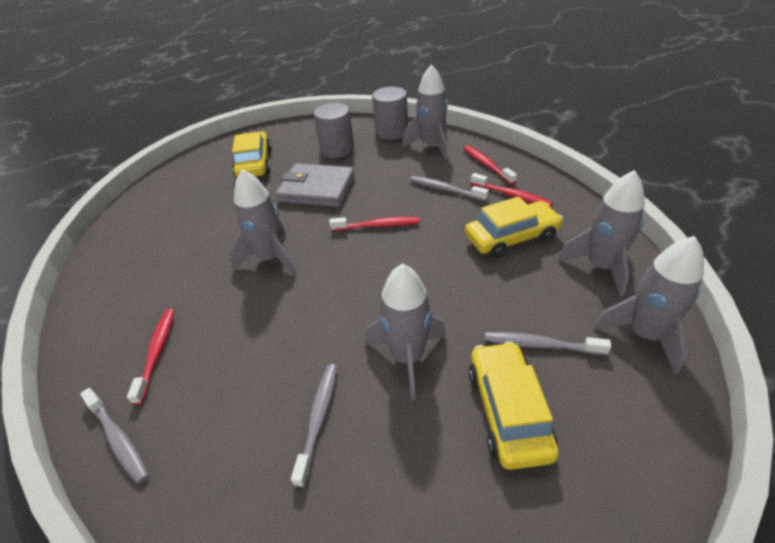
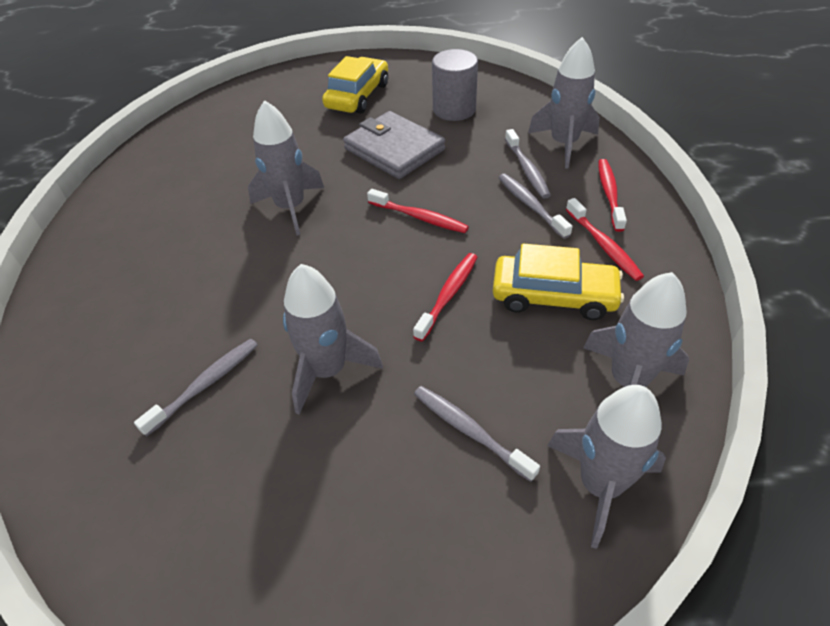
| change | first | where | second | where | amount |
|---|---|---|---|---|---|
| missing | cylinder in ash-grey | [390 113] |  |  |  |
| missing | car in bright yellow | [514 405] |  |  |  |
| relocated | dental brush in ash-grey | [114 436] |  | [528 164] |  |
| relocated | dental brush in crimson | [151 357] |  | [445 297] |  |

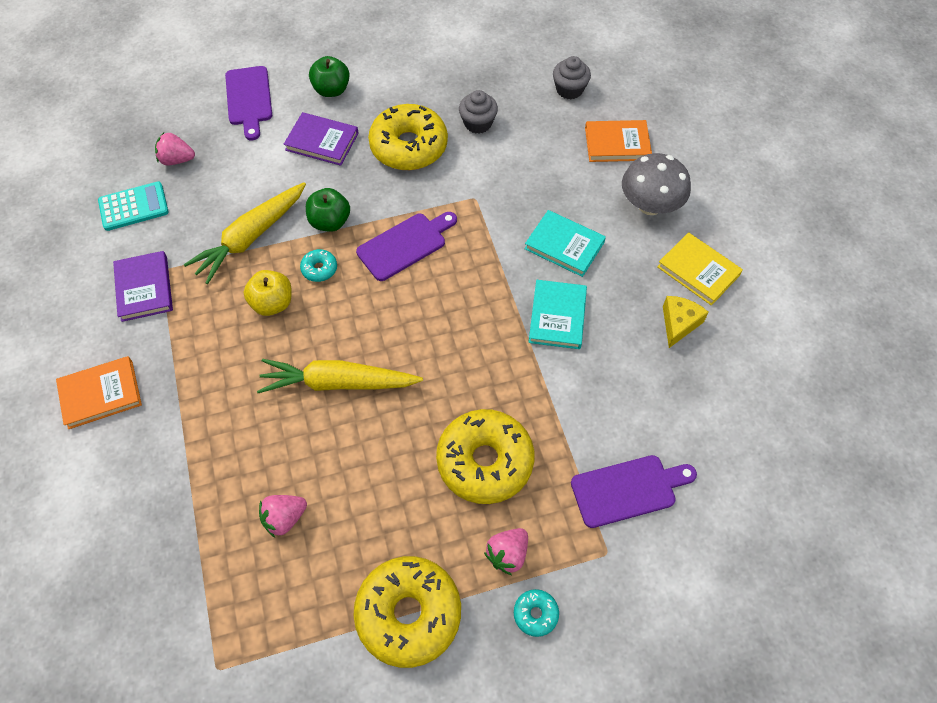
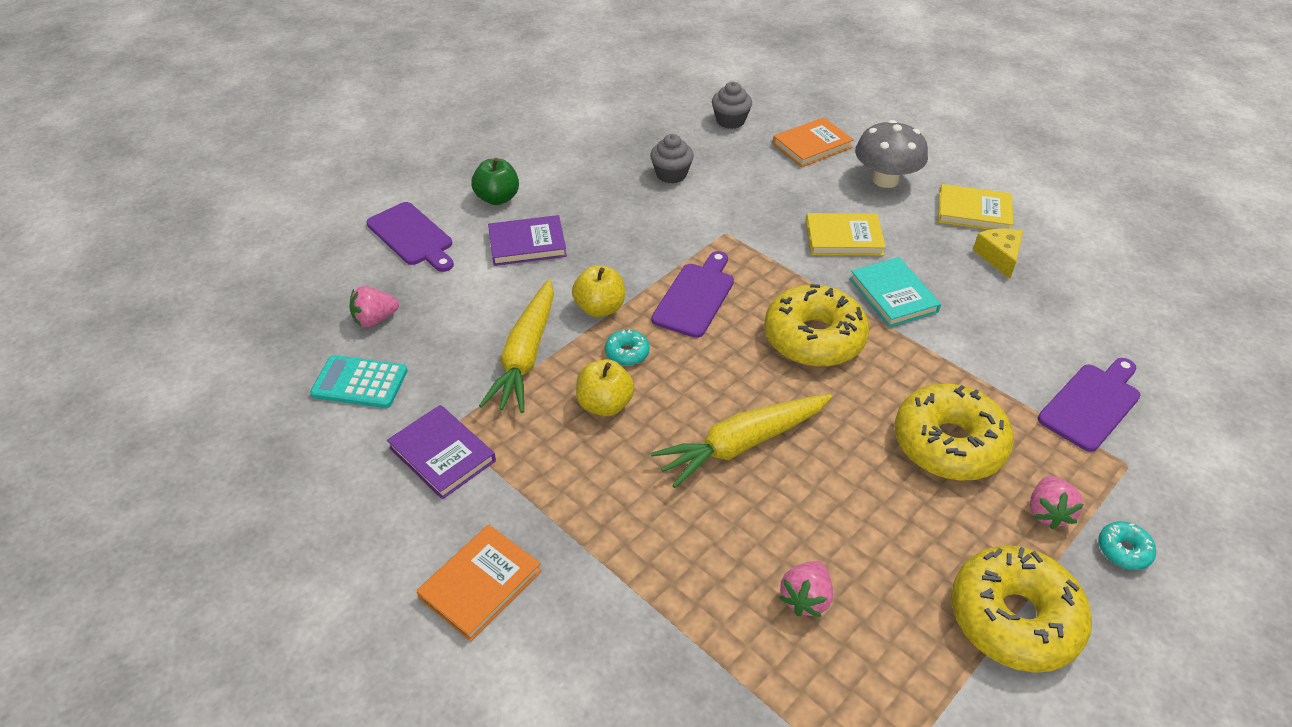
| change | first | where | second | where | amount |
|---|---|---|---|---|---|
| relocated | doughnut in bright yellow | [408 137] |  | [816 325] |  |
| colour | apple in green | [328 210] | apple in bright yellow | [598 291] |  |
| colour | hardcover in teal | [565 243] | hardcover in bright yellow | [846 234] |  |
| spun | pocket calculator in teal | [133 206] |  | [358 381] | 120 degrees counterclockwise |

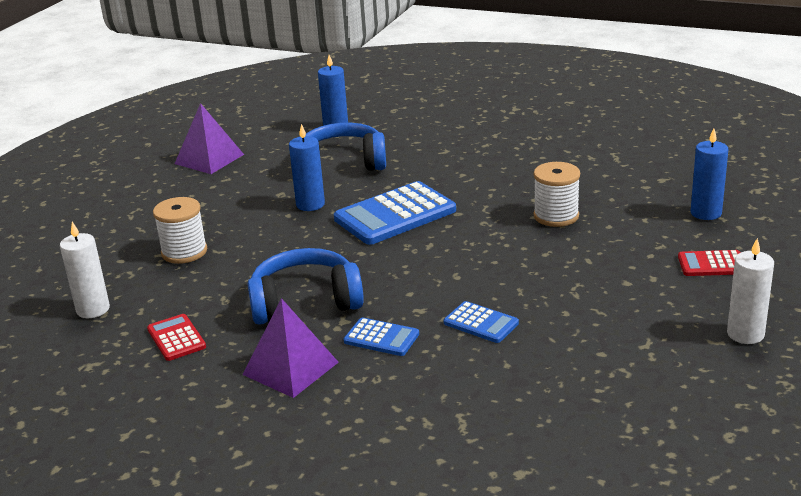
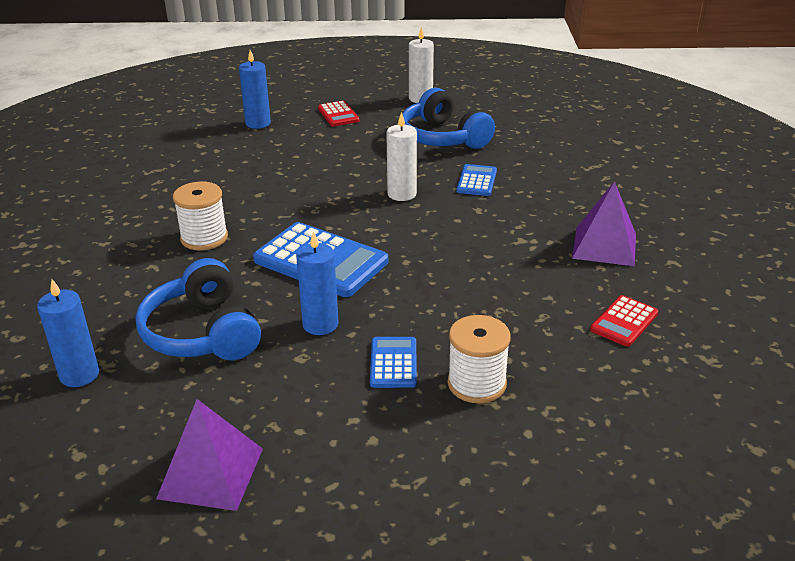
| change | first | where | second | where | amount |
|---|---|---|---|---|---|
| relocated | candle in snow-white | [85 270] |  | [401 156] |  |
| relocated | headphones in blue | [305 286] |  | [448 118] |  |
| relocated | pocket calculator in blue | [381 337] |  | [393 362] |  |
| relocated | bobbin in snow-white | [556 194] |  | [200 215] |  |

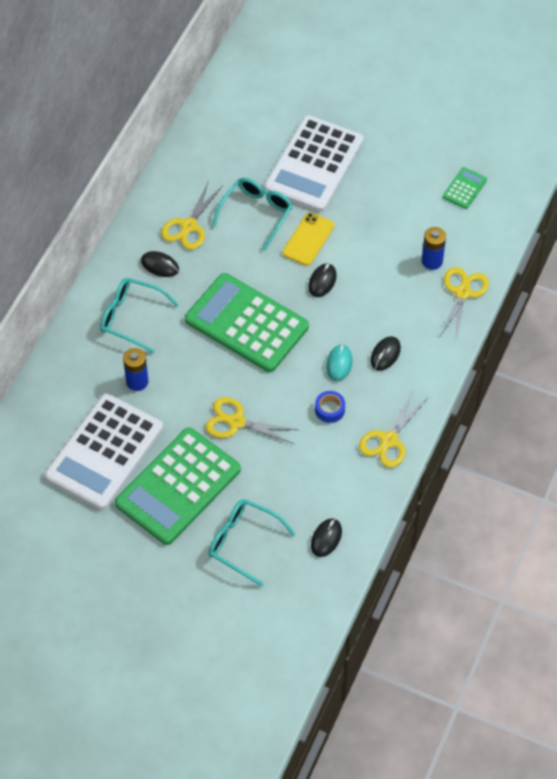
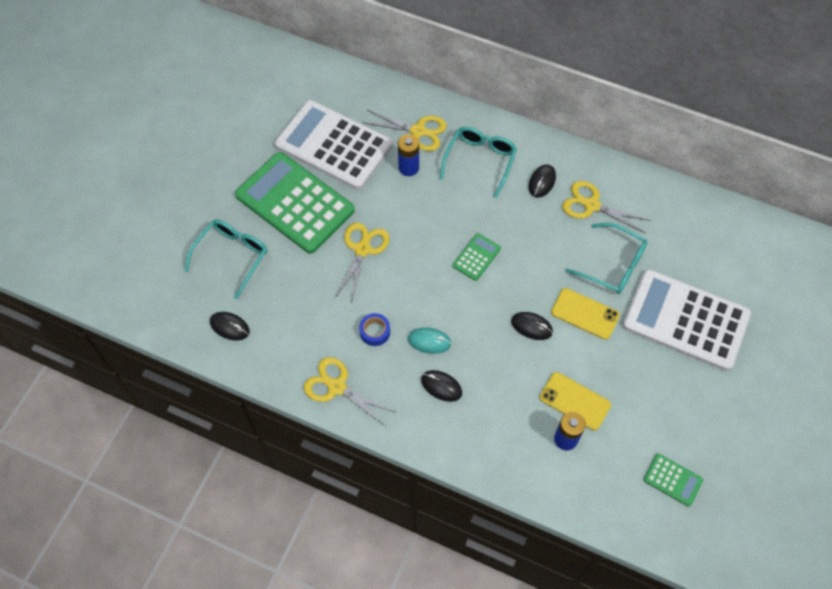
| change | first | where | second | where | amount |
|---|---|---|---|---|---|
| appeared |  |  | phone in bright yellow | [575 401] |  |
| relocated | shears in bright yellow | [464 303] |  | [404 130] |  |
| size | pocket calculator in green | [247 322] |  | [477 257] | x0.42 |

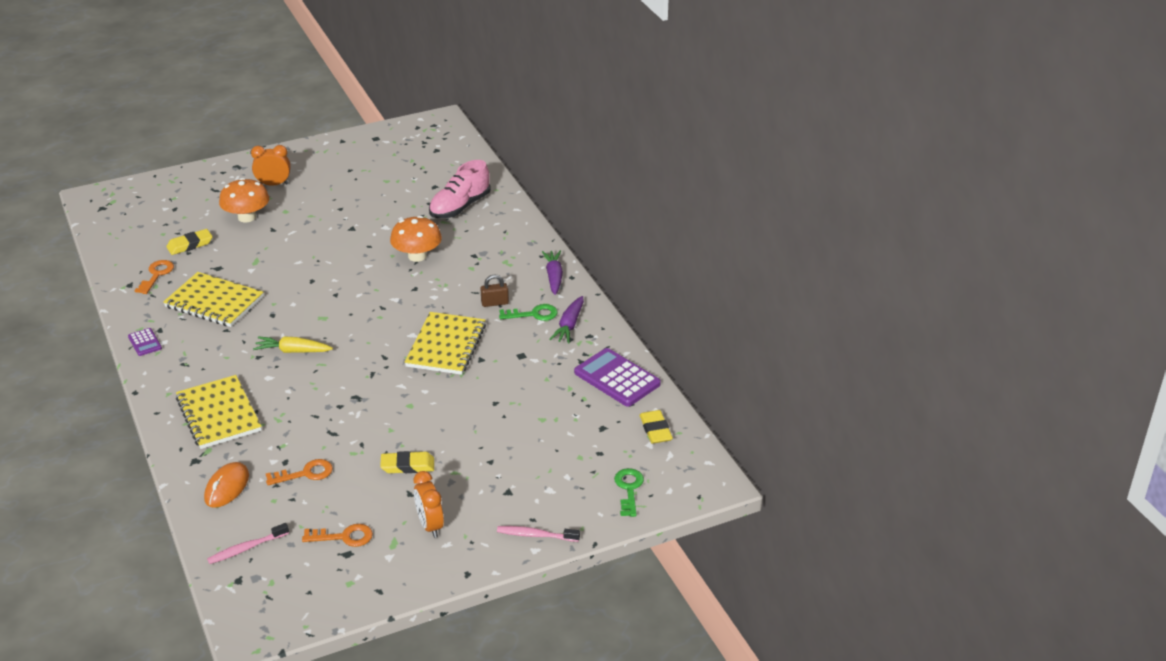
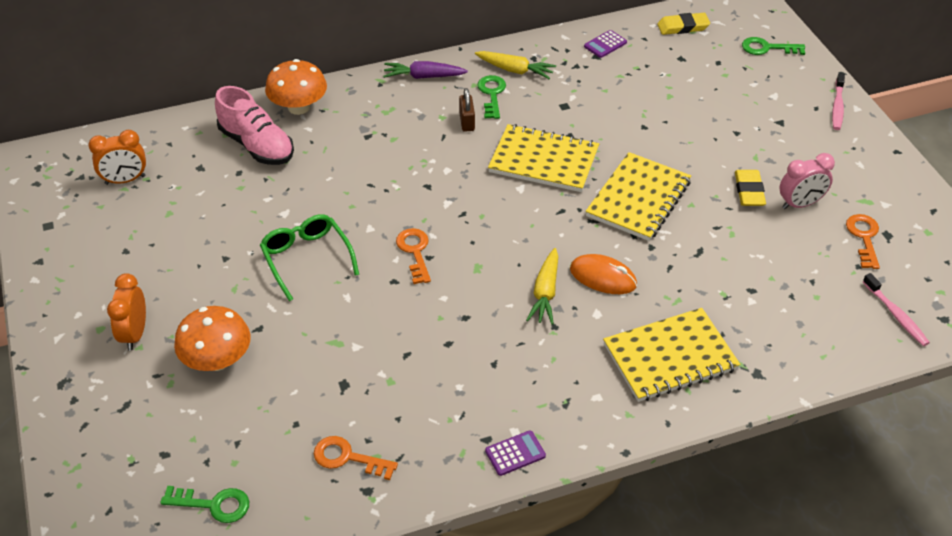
| change | first | where | second | where | amount |
|---|---|---|---|---|---|
| missing | eraser in bright yellow | [189 242] |  |  |  |
| appeared |  |  | door key in green | [204 504] |  |
| appeared |  |  | eyeglasses in green | [309 257] |  |
| appeared |  |  | clock in rosy | [807 181] |  |
| relocated | notepad in bright yellow | [213 299] |  | [638 196] |  |
| relocated | PC mouse in orange | [226 485] |  | [603 274] |  |
| relocated | door key in orange | [299 472] |  | [413 256] |  |
| relocated | toadstool in orange | [416 239] |  | [296 87] |  |
| relocated | clock in orange | [429 504] |  | [117 157] |  |
| colour | root vegetable in purple | [566 320] | root vegetable in bright yellow | [515 65] |  |
| size | pocket calculator in purple | [617 377] |  | [605 44] | x0.50 |

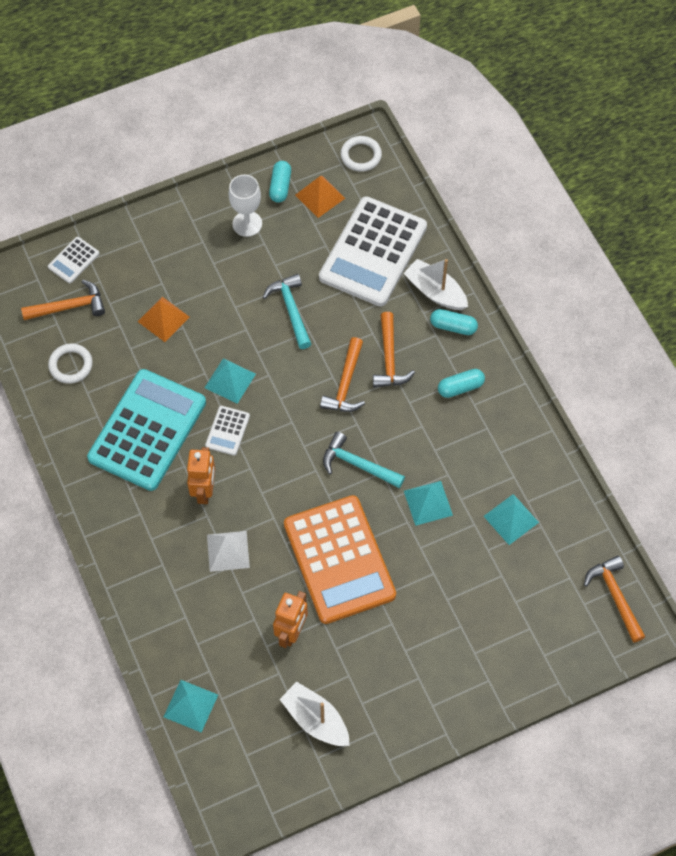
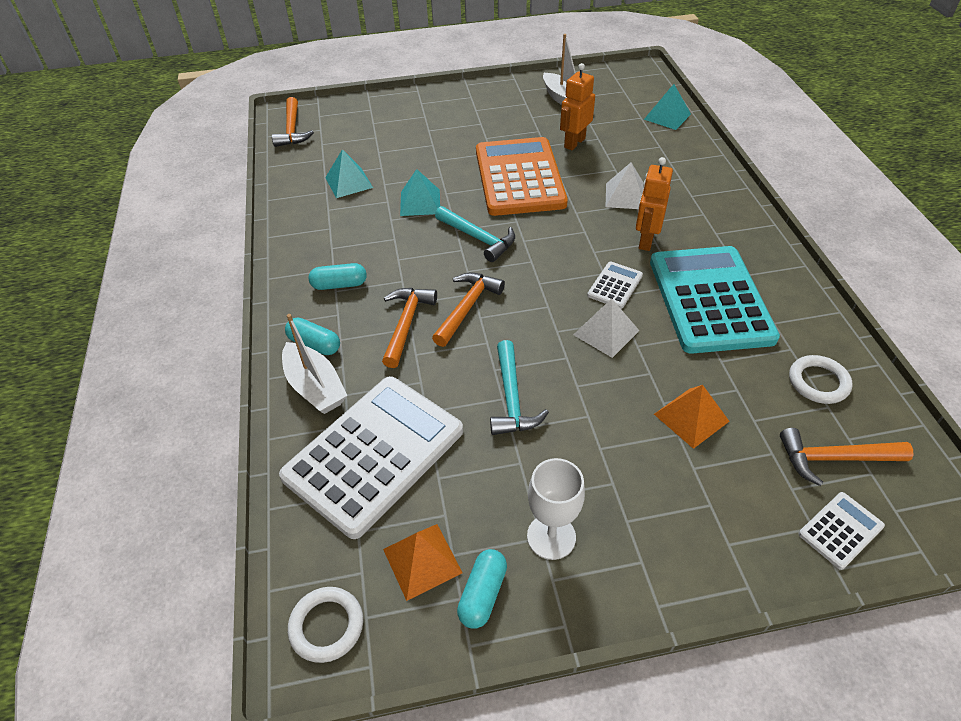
| change | first | where | second | where | amount |
|---|---|---|---|---|---|
| colour | pyramid in teal | [230 381] | pyramid in snow-white | [606 328] |  |
| spun | pocket calculator in teal | [146 430] |  | [715 300] | 135 degrees clockwise |

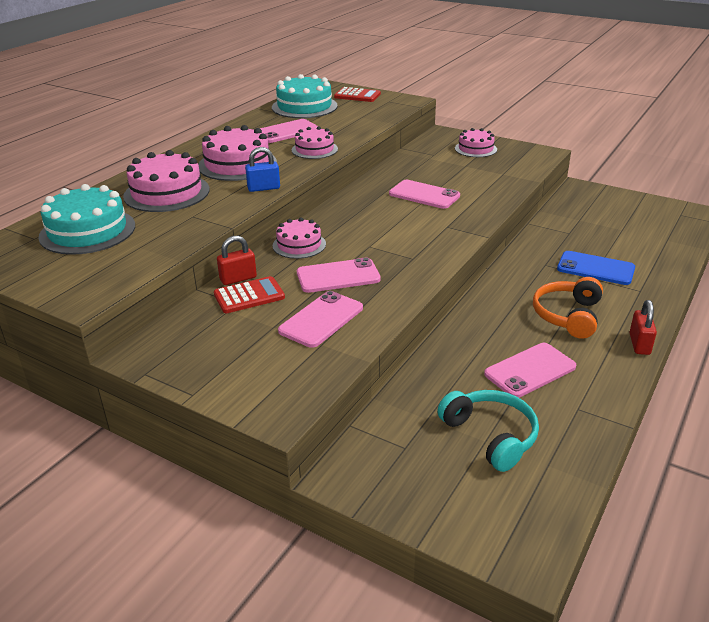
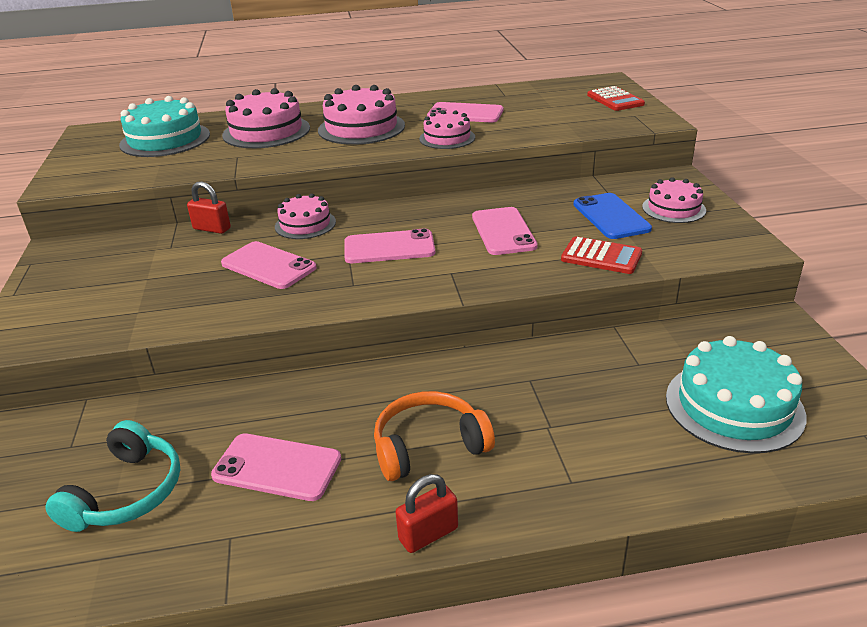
| change | first | where | second | where | amount |
|---|---|---|---|---|---|
| missing | padlock in blue | [262 169] |  |  |  |
| relocated | pocket calculator in crimson | [249 294] |  | [601 255] |  |
| relocated | layer cake in teal | [305 96] |  | [736 394] |  |
| relocated | phone in rosy | [320 319] |  | [389 246] |  |
| relocated | phone in blue | [596 268] |  | [612 216] |  |

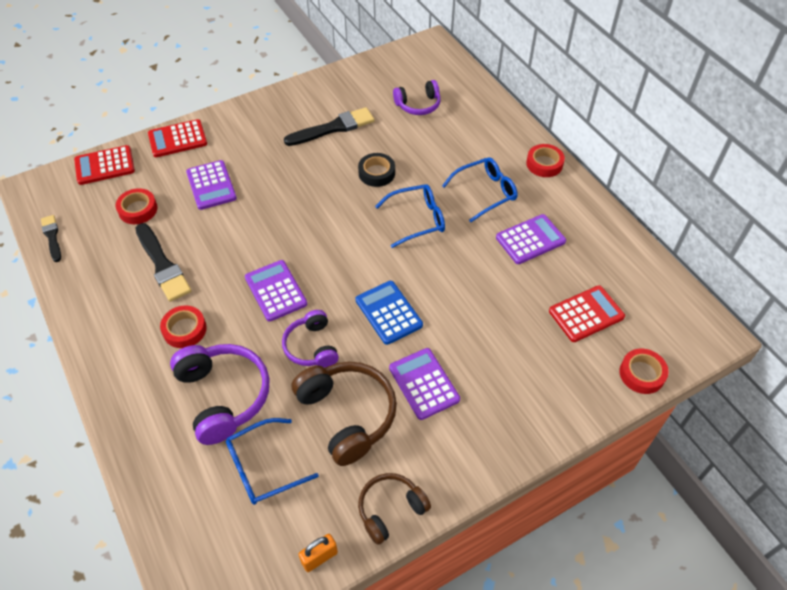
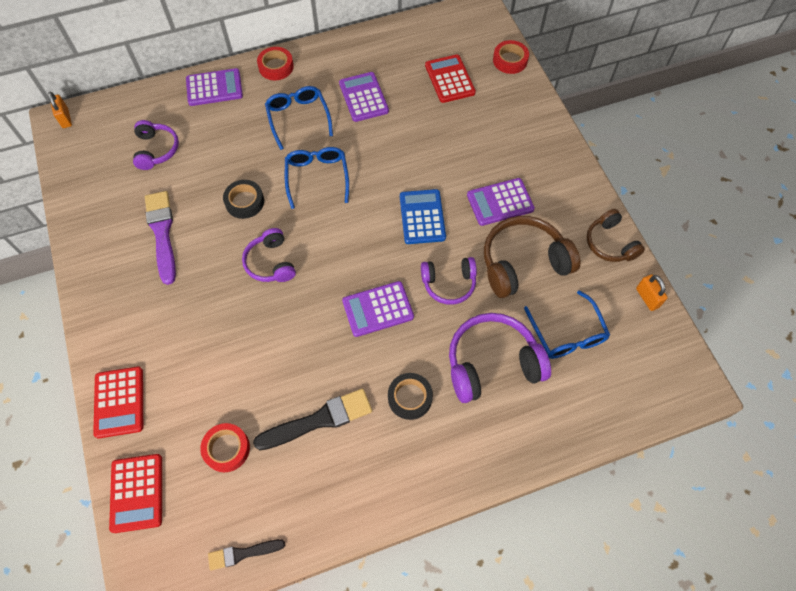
| change | first | where | second | where | amount |
|---|---|---|---|---|---|
| appeared |  |  | padlock in orange | [60 110] |  |
| appeared |  |  | headphones in purple | [269 255] |  |
| relocated | pocket calculator in purple | [211 185] |  | [214 87] |  |
| colour | tape in crimson | [183 326] | tape in jet-black | [410 396] |  |
| colour | paintbrush in jet-black | [329 126] | paintbrush in purple | [160 238] |  |
| spun | pocket calculator in blue | [389 313] |  | [423 216] | 105 degrees clockwise |

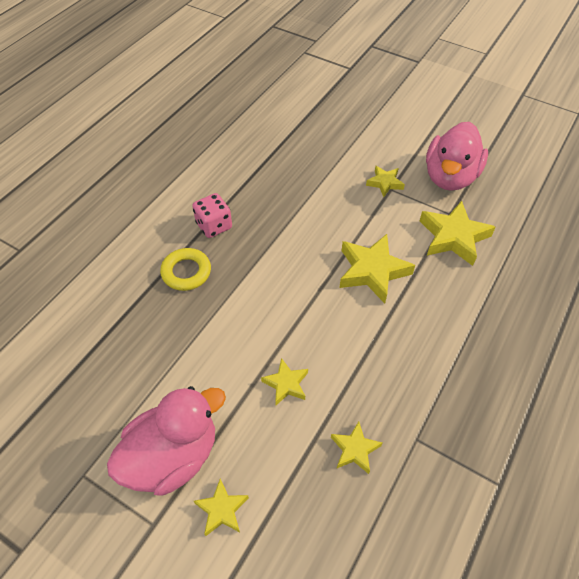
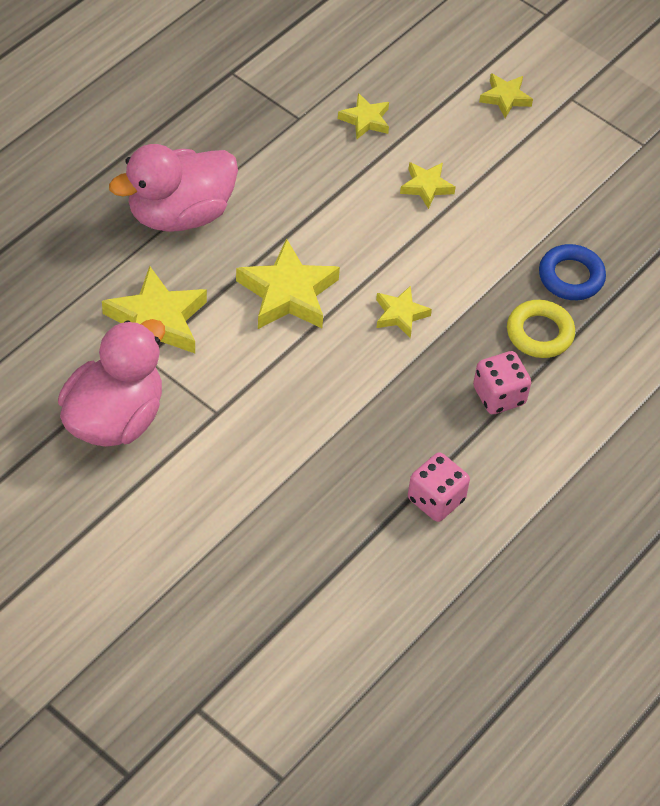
| change | first | where | second | where | amount |
|---|---|---|---|---|---|
| appeared |  |  | game die in rosy | [439 487] |  |
| appeared |  |  | ring in blue | [572 272] |  |
| relocated | toy duck in rosy | [166 441] |  | [173 188] |  |
| relocated | five-pointed star in bright yellow | [385 181] |  | [404 312] |  |

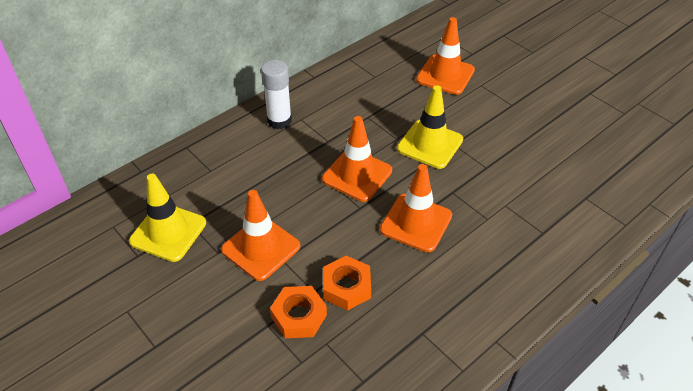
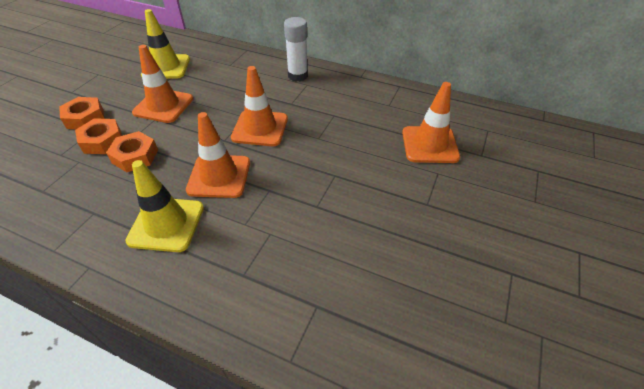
| change | first | where | second | where | amount |
|---|---|---|---|---|---|
| appeared |  |  | hex nut in orange | [82 113] |  |
| relocated | road cone in bright yellow | [430 127] |  | [164 206] |  |

